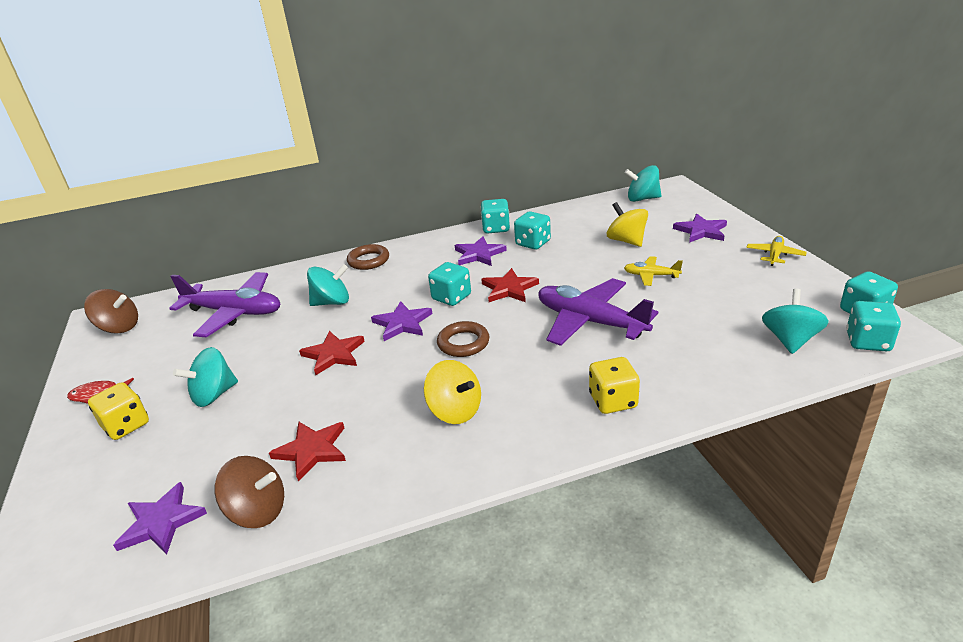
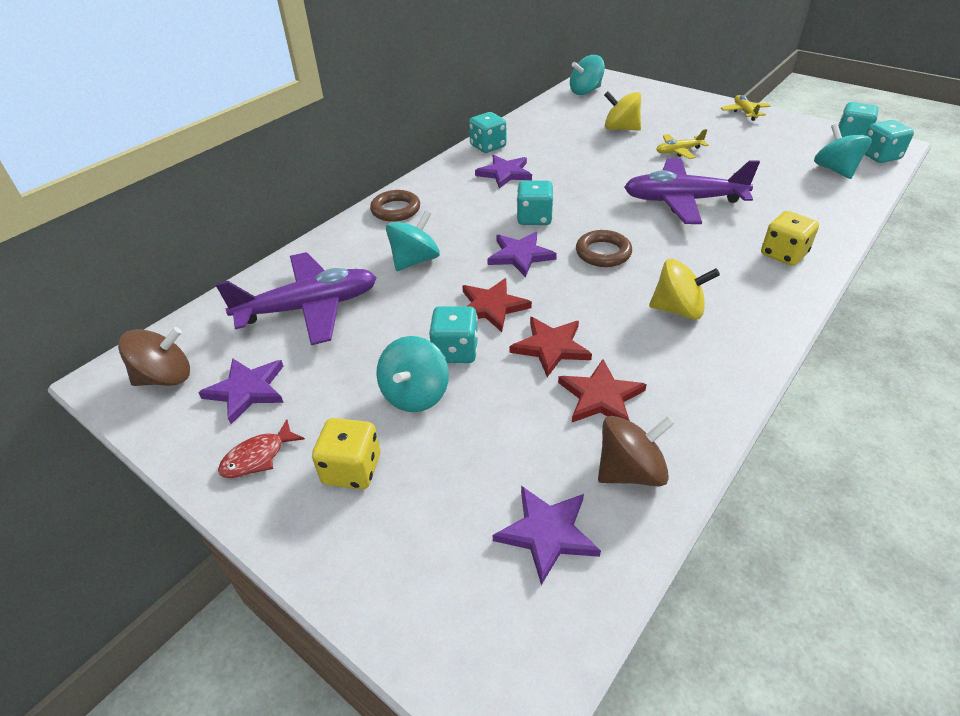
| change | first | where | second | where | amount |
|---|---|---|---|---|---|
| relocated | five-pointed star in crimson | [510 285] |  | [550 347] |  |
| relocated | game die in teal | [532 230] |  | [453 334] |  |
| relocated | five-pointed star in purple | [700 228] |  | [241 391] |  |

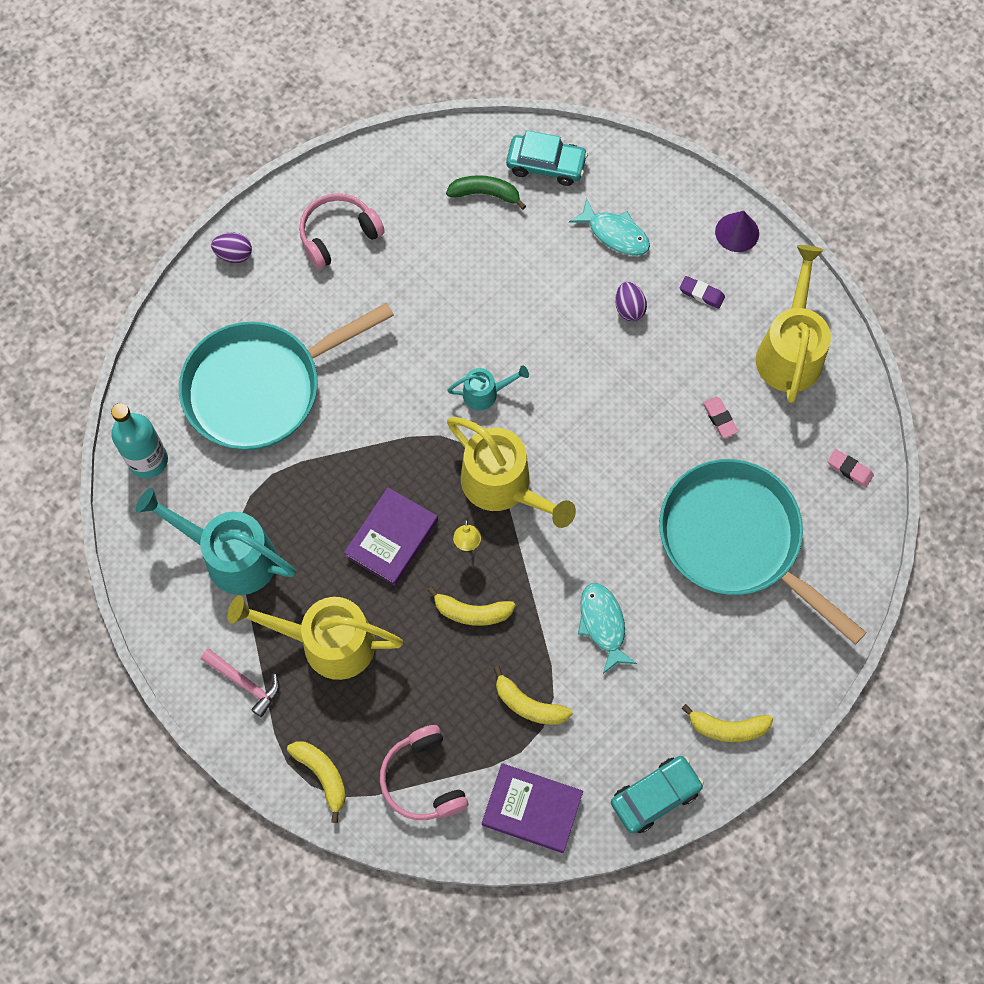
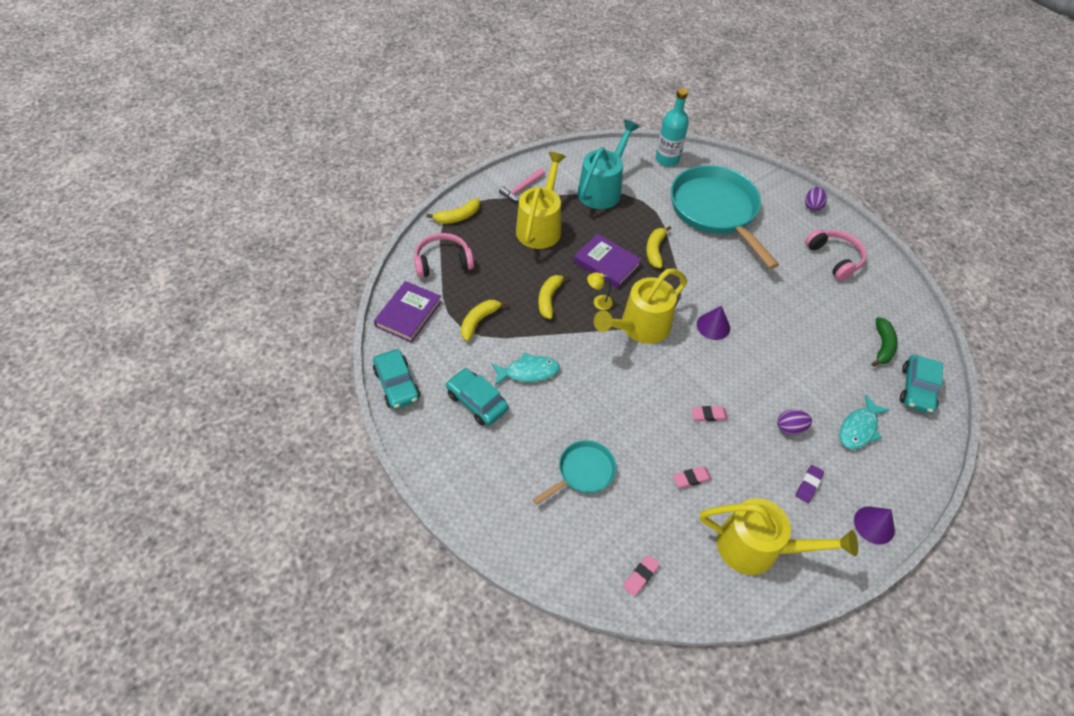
| change | first | where | second | where | amount |
|---|---|---|---|---|---|
| appeared |  |  | car in teal | [477 397] |  |
| appeared |  |  | eraser in rosy | [709 414] |  |
| relocated | toy banana in bright yellow | [727 723] |  | [658 247] |  |
| exchanged | watering pot in teal | [488 387] | cone shape in purple | [713 323] |  |
| size | skillet in teal | [763 552] |  | [574 472] | x0.49 |

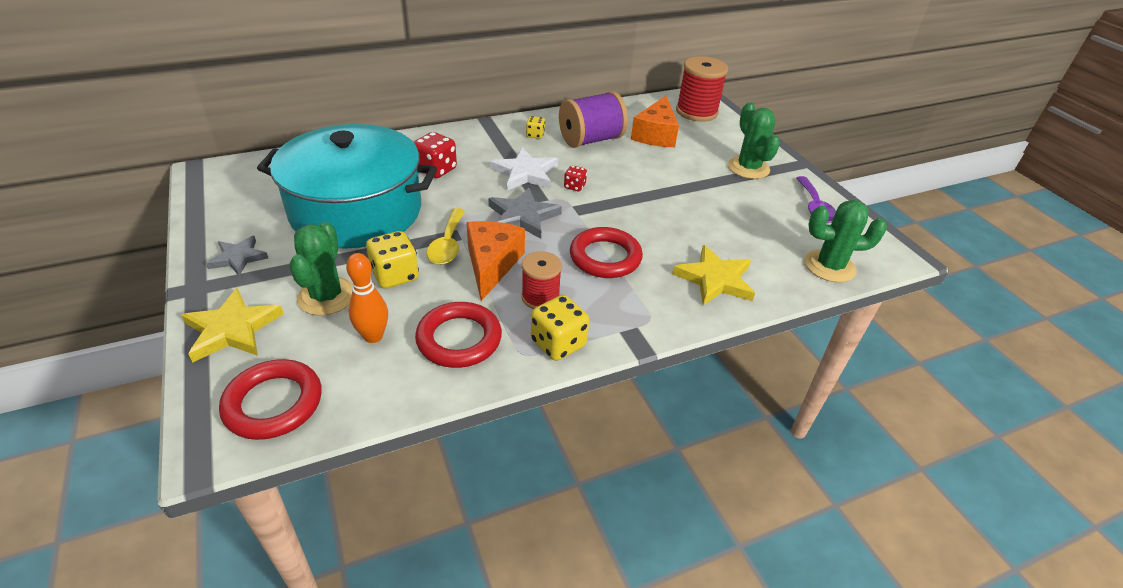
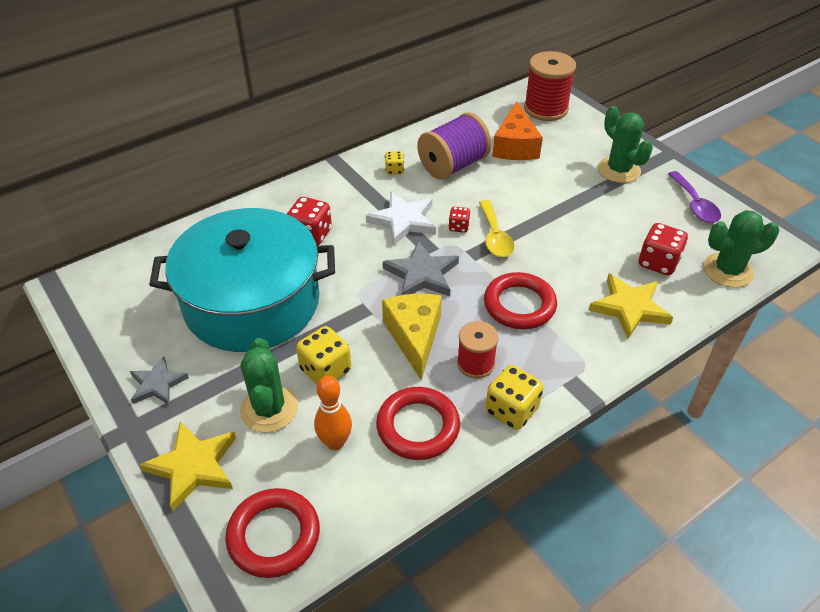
| change | first | where | second | where | amount |
|---|---|---|---|---|---|
| appeared |  |  | game die in crimson | [663 249] |  |
| relocated | spoon in bright yellow | [445 236] |  | [497 228] |  |
| colour | cheese in orange | [496 261] | cheese in bright yellow | [412 337] |  |

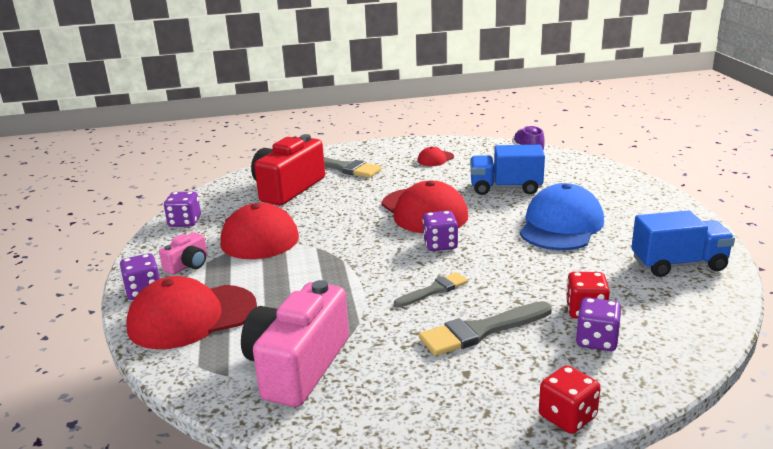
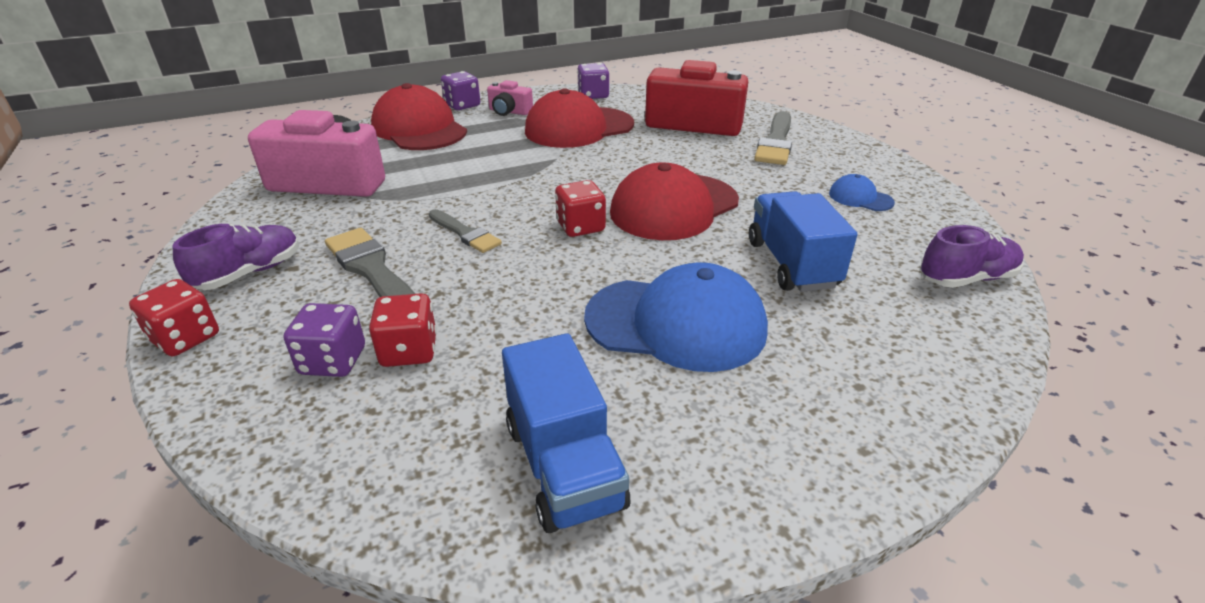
| change | first | where | second | where | amount |
|---|---|---|---|---|---|
| appeared |  |  | shoe in purple | [235 257] |  |
| colour | cap in crimson | [435 156] | cap in blue | [862 192] |  |
| colour | game die in purple | [440 231] | game die in crimson | [580 208] |  |

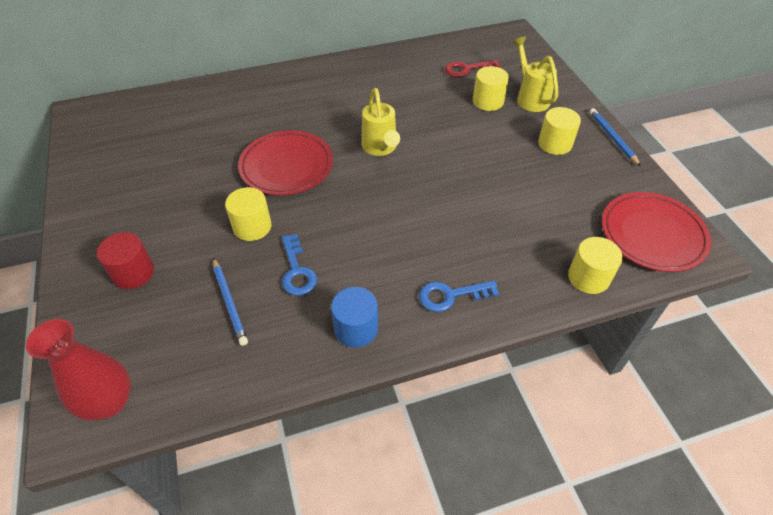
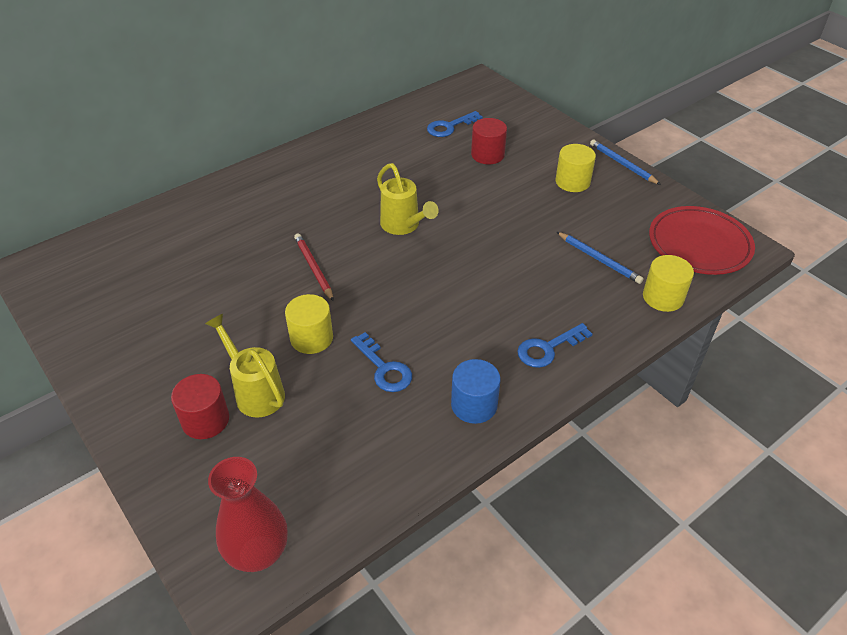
| change | first | where | second | where | amount |
|---|---|---|---|---|---|
| relocated | lead pencil in blue | [230 302] |  | [600 258] |  |
| relocated | watering pot in bright yellow | [535 74] |  | [245 366] |  |
| exchanged | plate in crimson | [285 162] | lead pencil in crimson | [314 267] |  |
| colour | door key in crimson | [472 68] | door key in blue | [455 124] |  |
| colour | cylinder in bright yellow | [491 88] | cylinder in crimson | [489 141] |  |

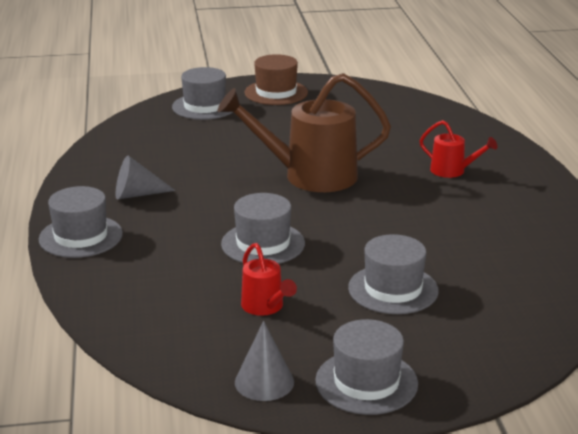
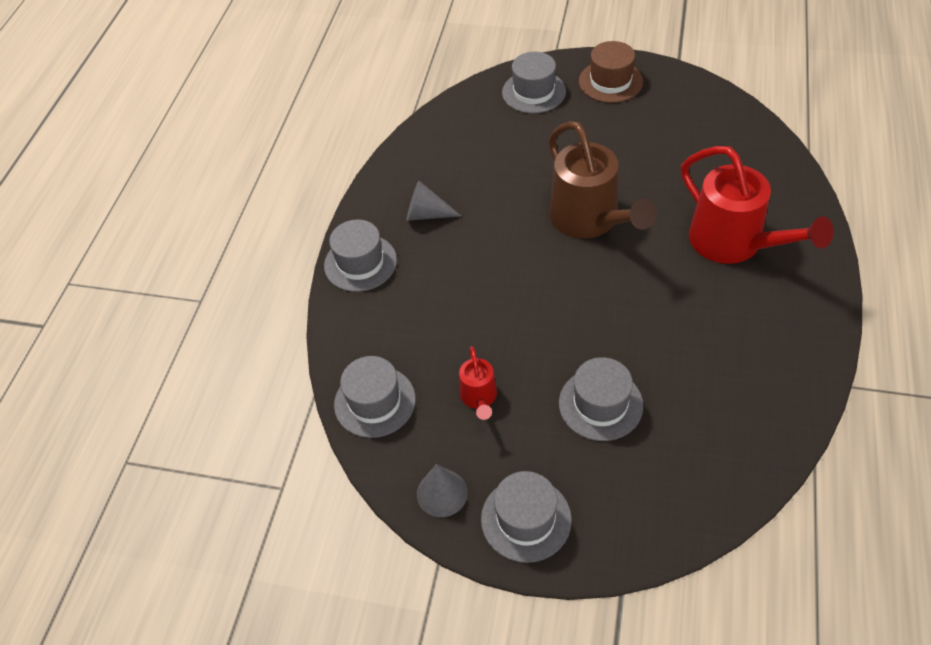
| change | first | where | second | where | amount |
|---|---|---|---|---|---|
| relocated | hat in ash-grey | [263 228] |  | [375 397] |  |
| spun | watering pot in brown | [304 132] |  | [602 179] | 135 degrees counterclockwise |
| size | watering pot in crimson | [458 149] |  | [757 205] | x2.07 |

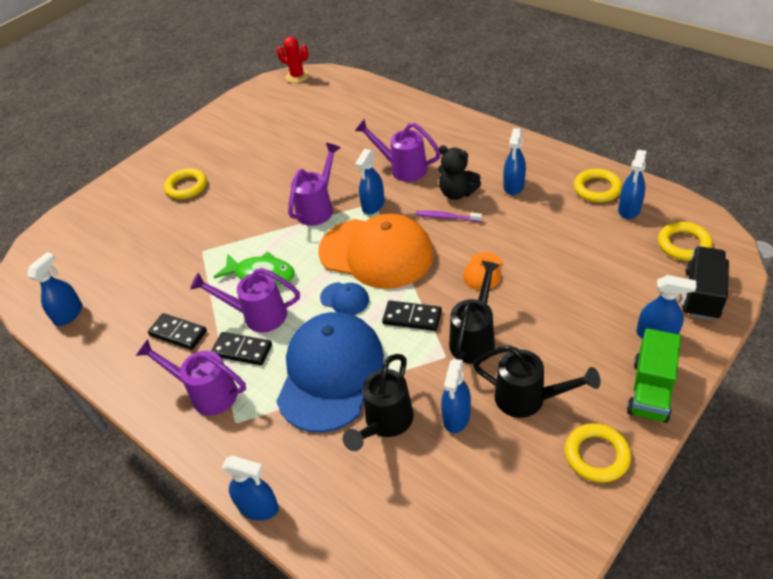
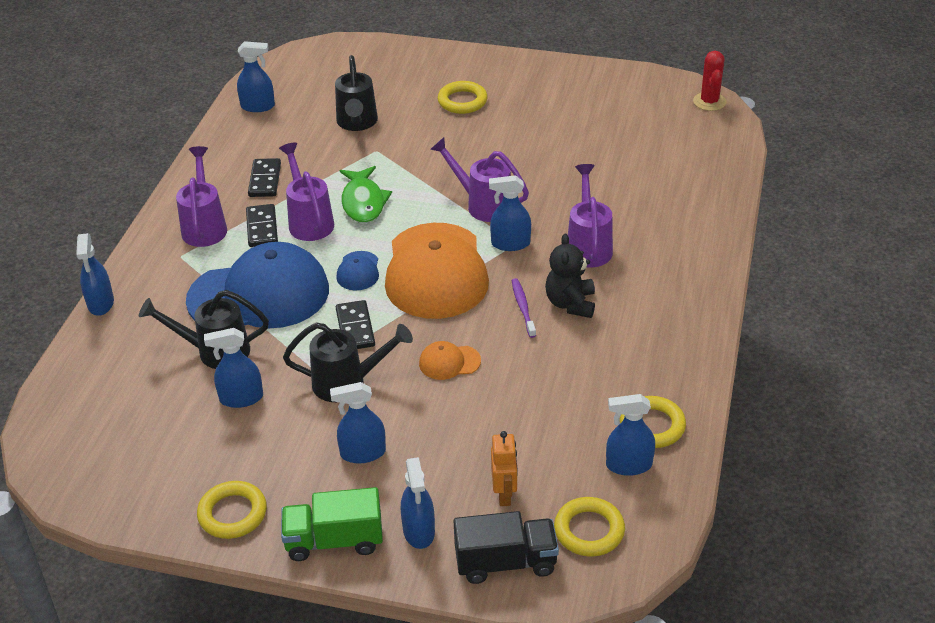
| change | first | where | second | where | amount |
|---|---|---|---|---|---|
| appeared |  |  | robot figure in orange | [504 468] |  |
| relocated | watering pot in jet-black | [536 381] |  | [356 93] |  |
| relocated | spray bottle in blue | [514 161] |  | [358 422] |  |
| spun | watering pot in purple | [314 184] |  | [479 179] | 150 degrees counterclockwise |

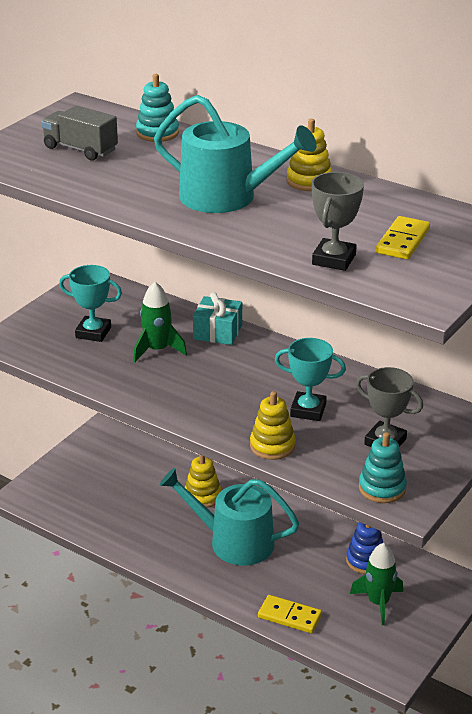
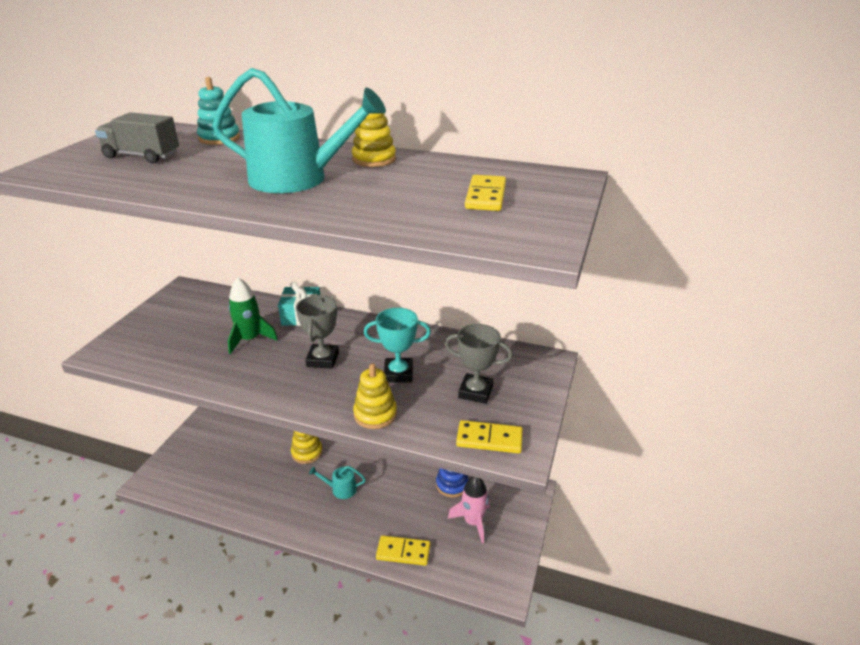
| change | first | where | second | where | amount |
|---|---|---|---|---|---|
| missing | prize cup in teal | [90 303] |  |  |  |
| relocated | prize cup in ash-grey | [338 221] |  | [317 332] |  |
| exchanged | stacking rings in teal | [383 467] | domino in bright yellow | [489 436] |  |
| colour | rocket in green | [376 584] | rocket in rosy | [469 510] |  |
| size | watering pot in teal | [229 516] |  | [337 482] | x0.46 |

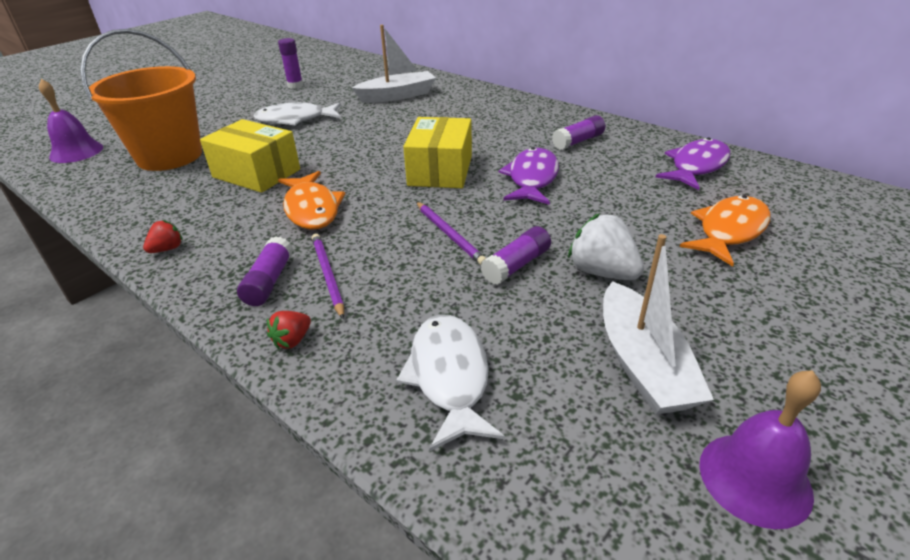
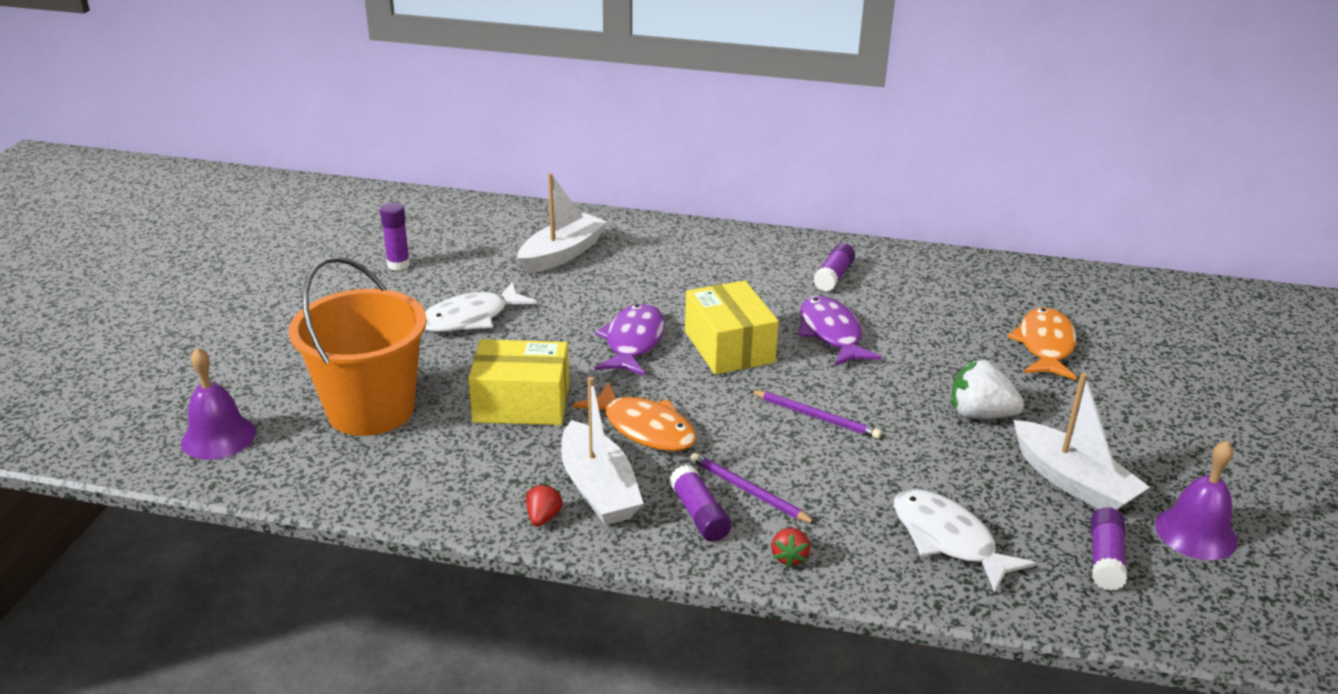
| change | first | where | second | where | amount |
|---|---|---|---|---|---|
| appeared |  |  | sailboat in snow-white | [602 451] |  |
| relocated | stick of glue in purple | [516 255] |  | [1109 549] |  |
| relocated | fish figure in purple | [692 163] |  | [630 340] |  |

